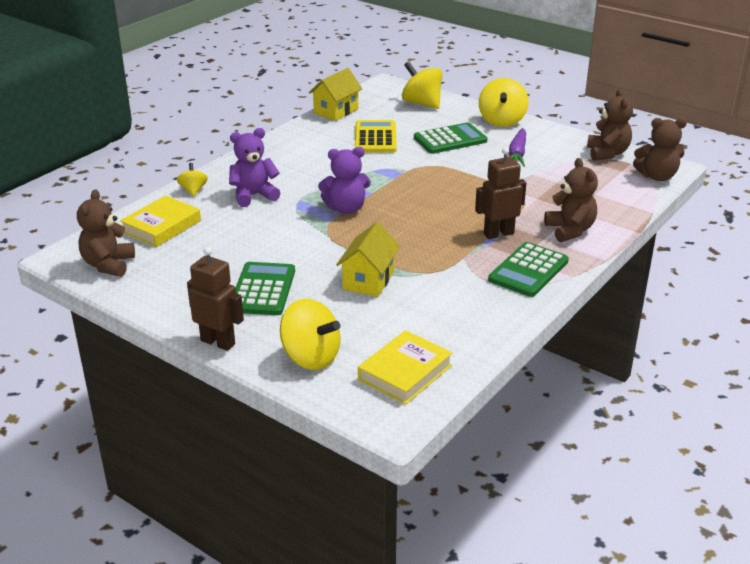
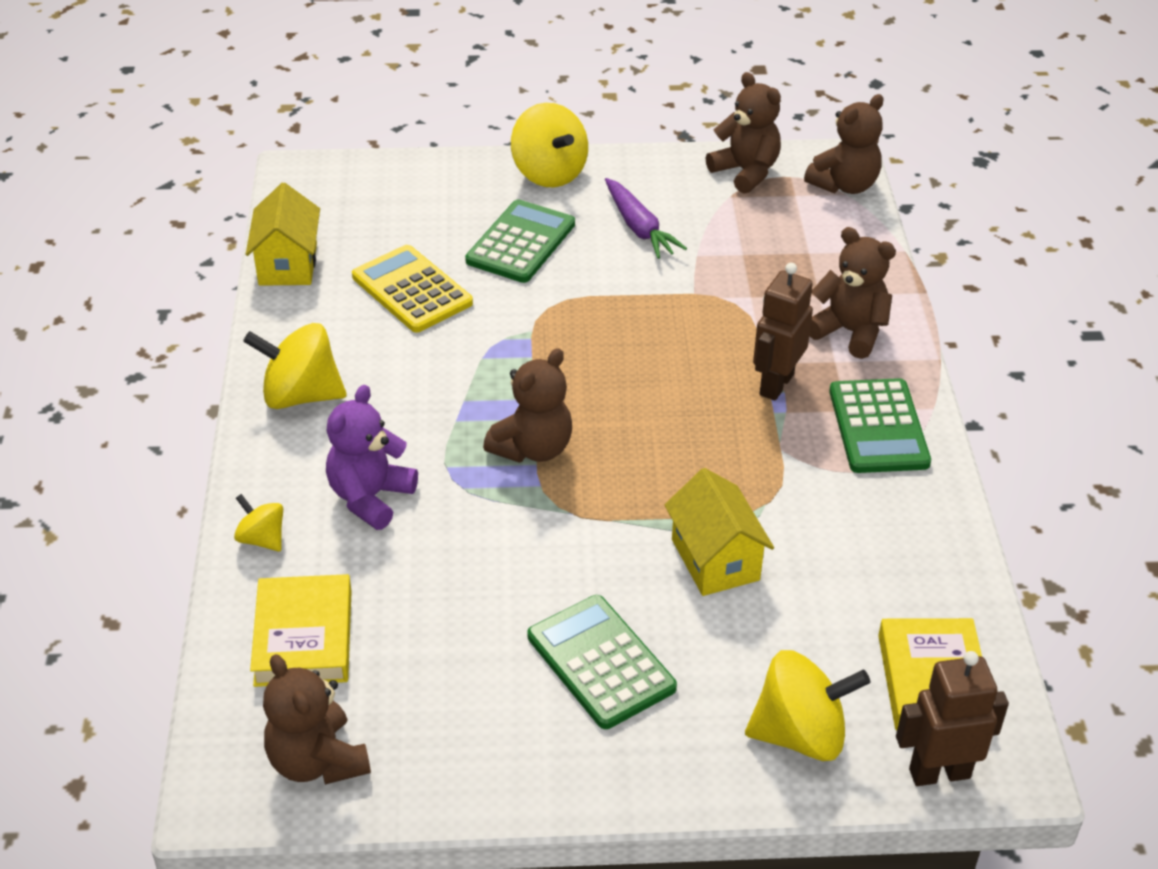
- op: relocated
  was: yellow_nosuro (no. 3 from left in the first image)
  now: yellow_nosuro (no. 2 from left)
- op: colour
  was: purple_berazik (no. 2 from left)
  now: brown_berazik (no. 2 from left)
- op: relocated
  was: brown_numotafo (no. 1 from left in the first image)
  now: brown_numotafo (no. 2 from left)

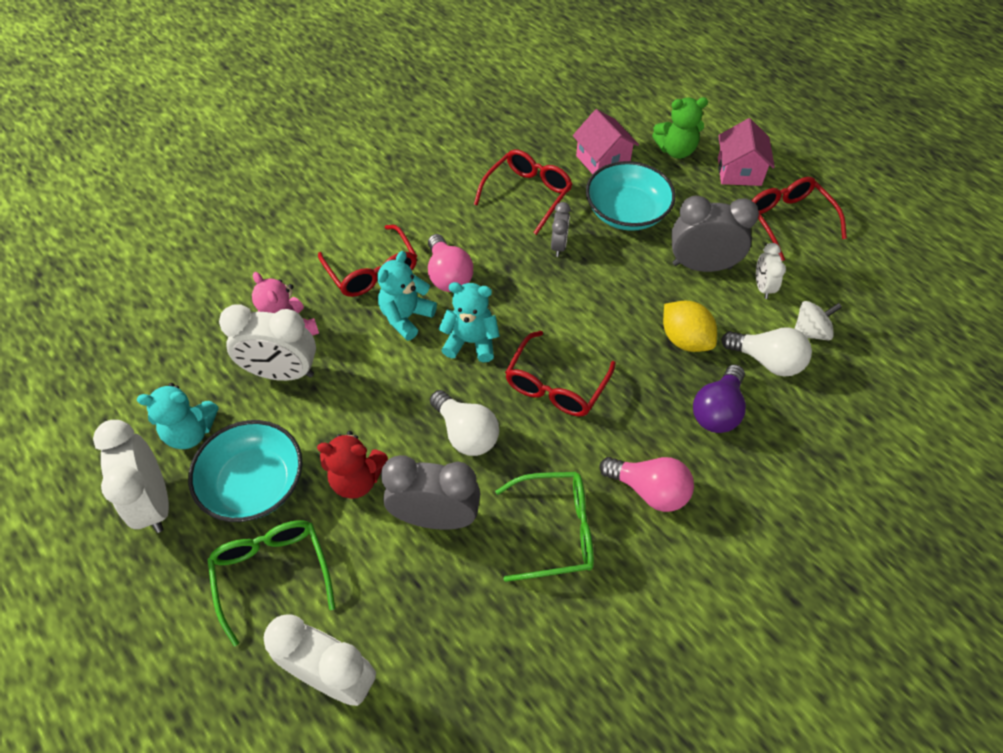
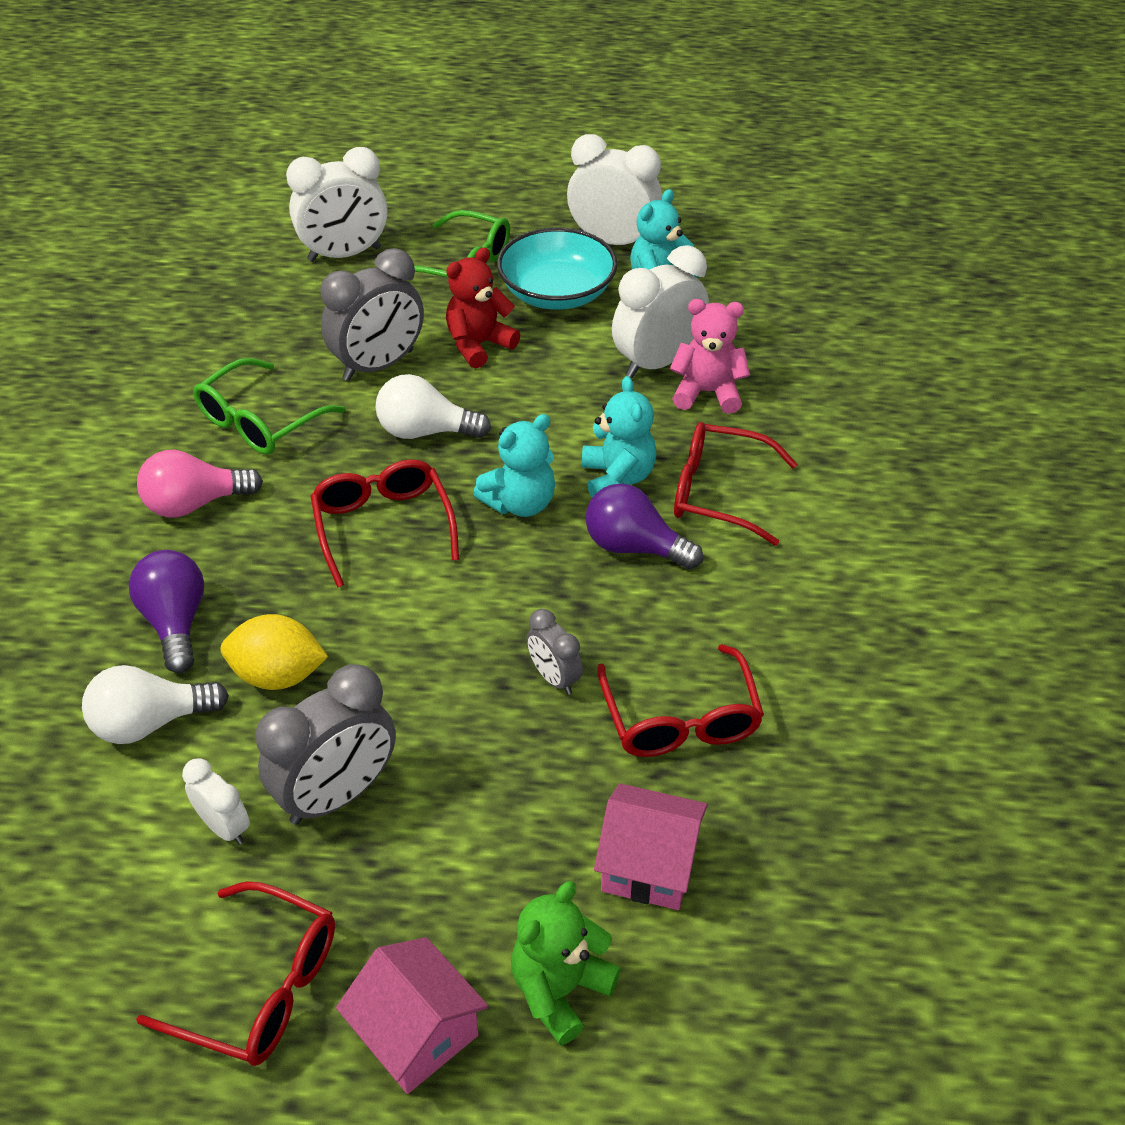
- op: colour
  was: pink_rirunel (no. 1 from left)
  now: purple_rirunel (no. 2 from left)
- op: missing
  was: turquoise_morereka (no. 2 from left)
- op: missing
  was: white_nosuro

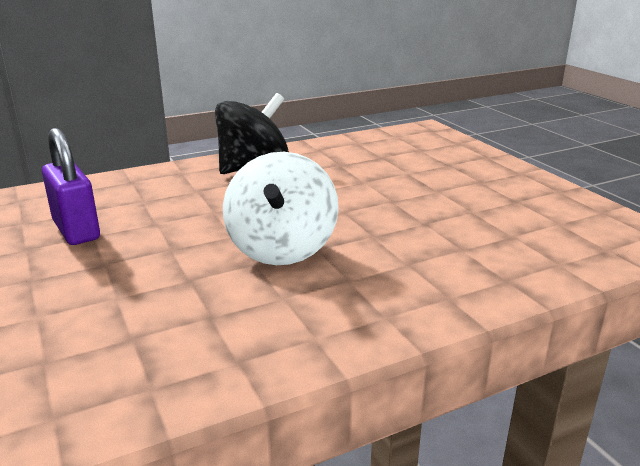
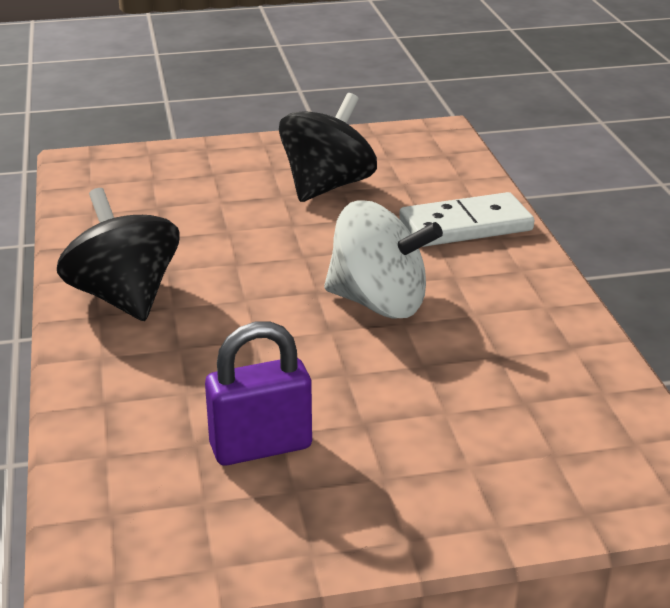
- op: appeared
  now: black_nosuro (no. 2 from left)
- op: appeared
  now: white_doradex

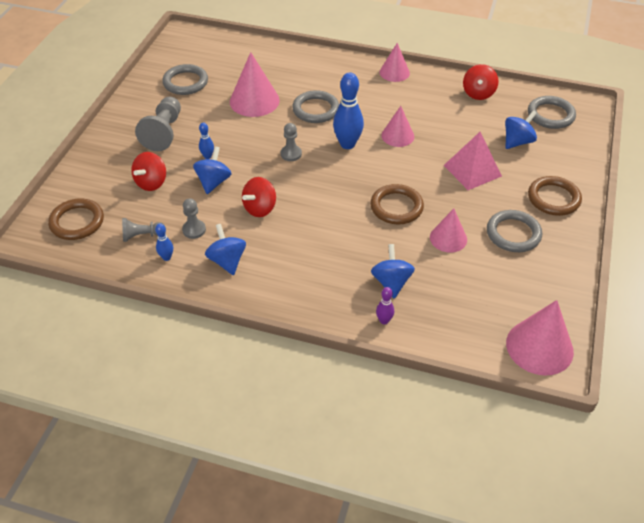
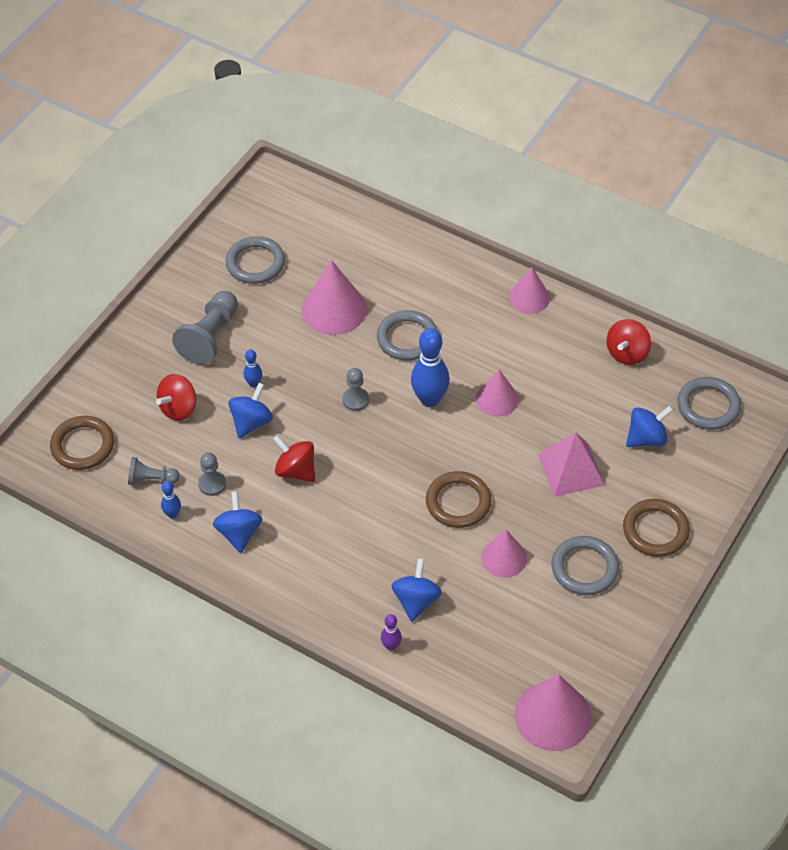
- op: spun
  was: red_nosuro (no. 2 from left)
  clockwise: 75

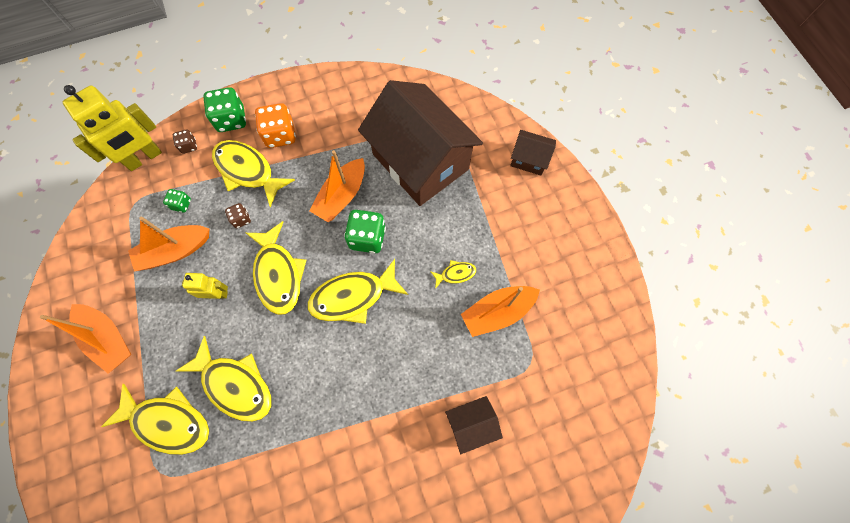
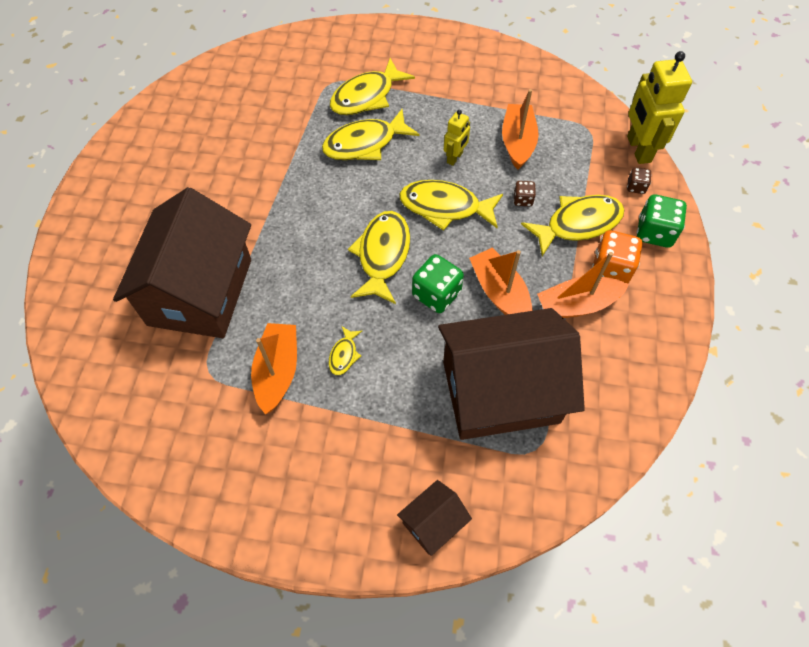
- op: size
  was: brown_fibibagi (no. 2 from left in the first image)
  ratio: 2.34
- op: relocated
  was: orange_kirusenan (no. 1 from left in the first image)
  now: orange_kirusenan (no. 4 from left)
- op: missing
  was: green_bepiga (no. 1 from left)

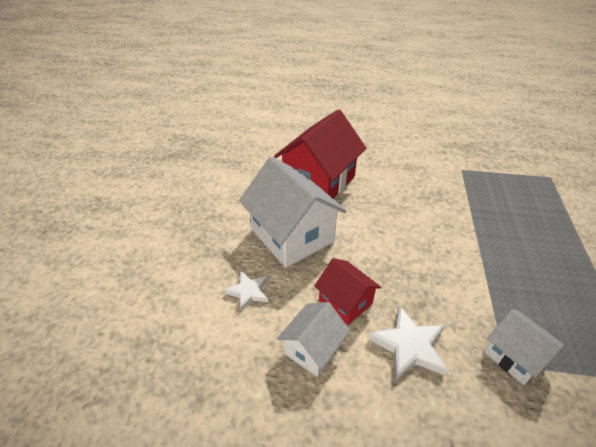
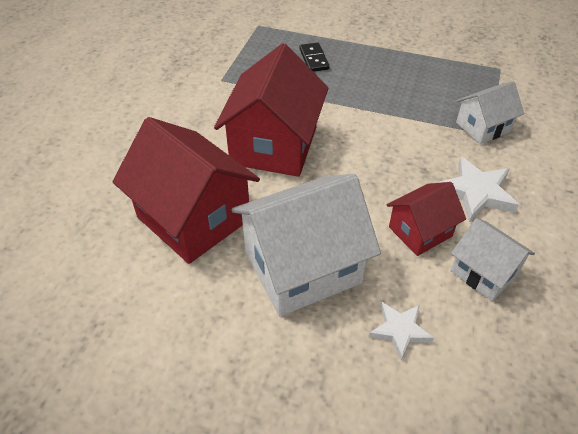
- op: appeared
  now: red_fibibagi (no. 2 from left)
- op: appeared
  now: black_doradex

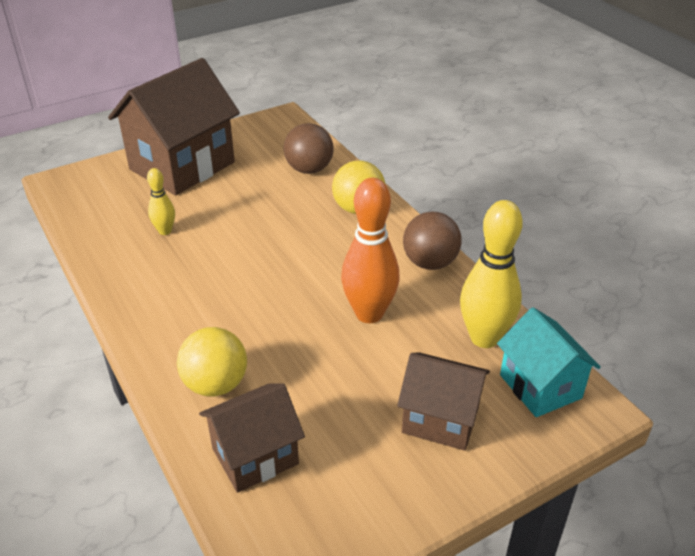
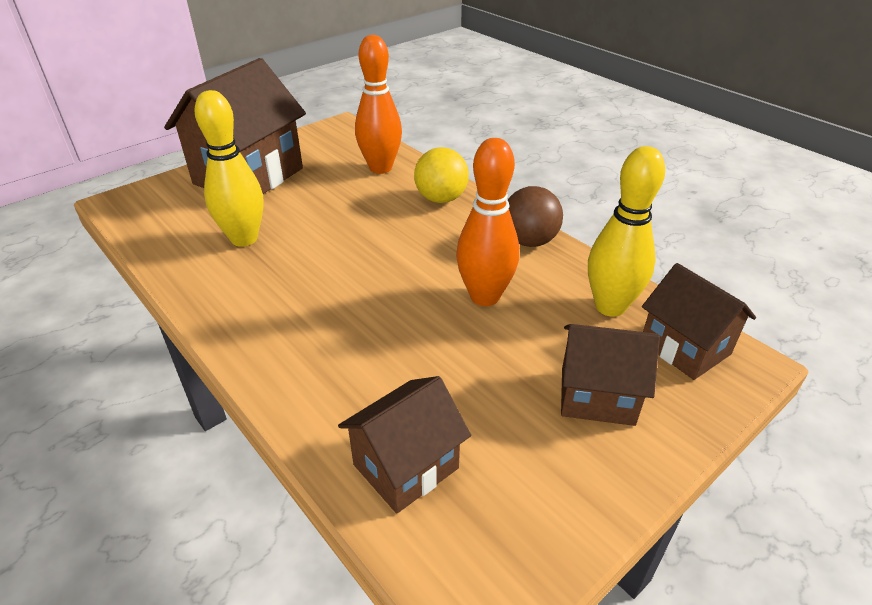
- op: size
  was: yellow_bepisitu (no. 1 from left)
  ratio: 1.92
- op: exchanged
  was: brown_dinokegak (no. 1 from left)
  now: orange_bepisitu (no. 1 from left)
- op: colour
  was: turquoise_fibibagi
  now: brown_fibibagi (no. 4 from left)
- op: missing
  was: yellow_dinokegak (no. 1 from left)

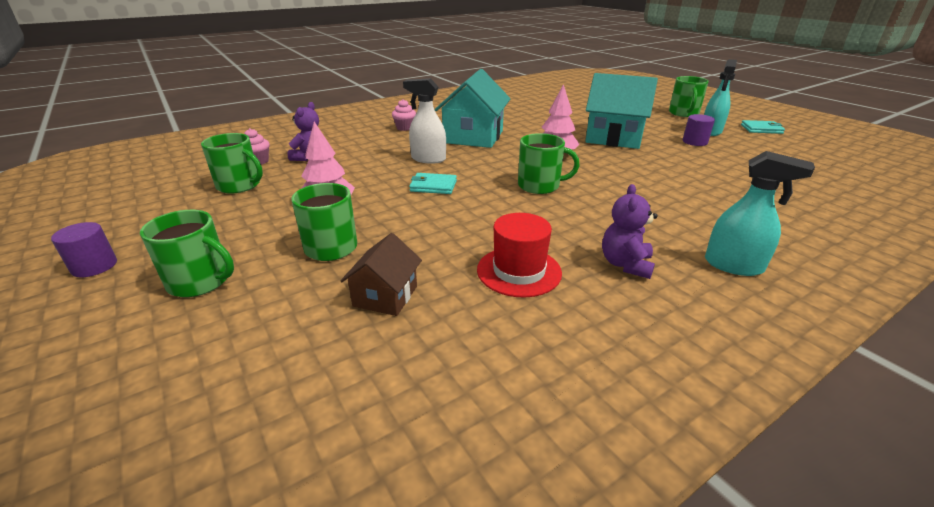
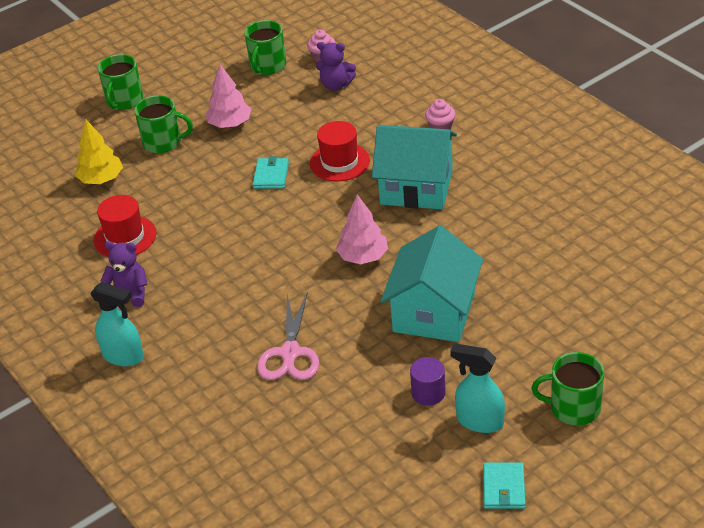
- op: exchanged
  was: brown_fibibagi
  now: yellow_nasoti
- op: spun
  was: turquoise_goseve (no. 2 from left in the first image)
  clockwise: -90
- op: appeared
  now: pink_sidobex
- op: exchanged
  was: white_goseve
  now: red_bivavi (no. 2 from left)
- op: missing
  was: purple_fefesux (no. 1 from left)
- op: missing
  was: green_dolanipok (no. 4 from left)

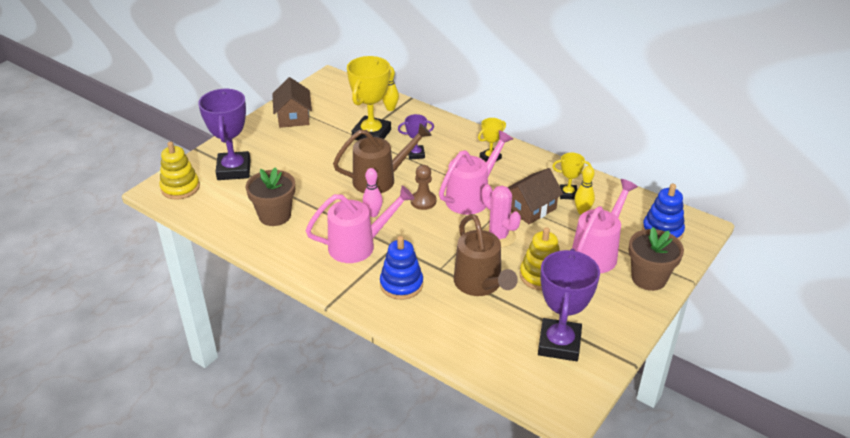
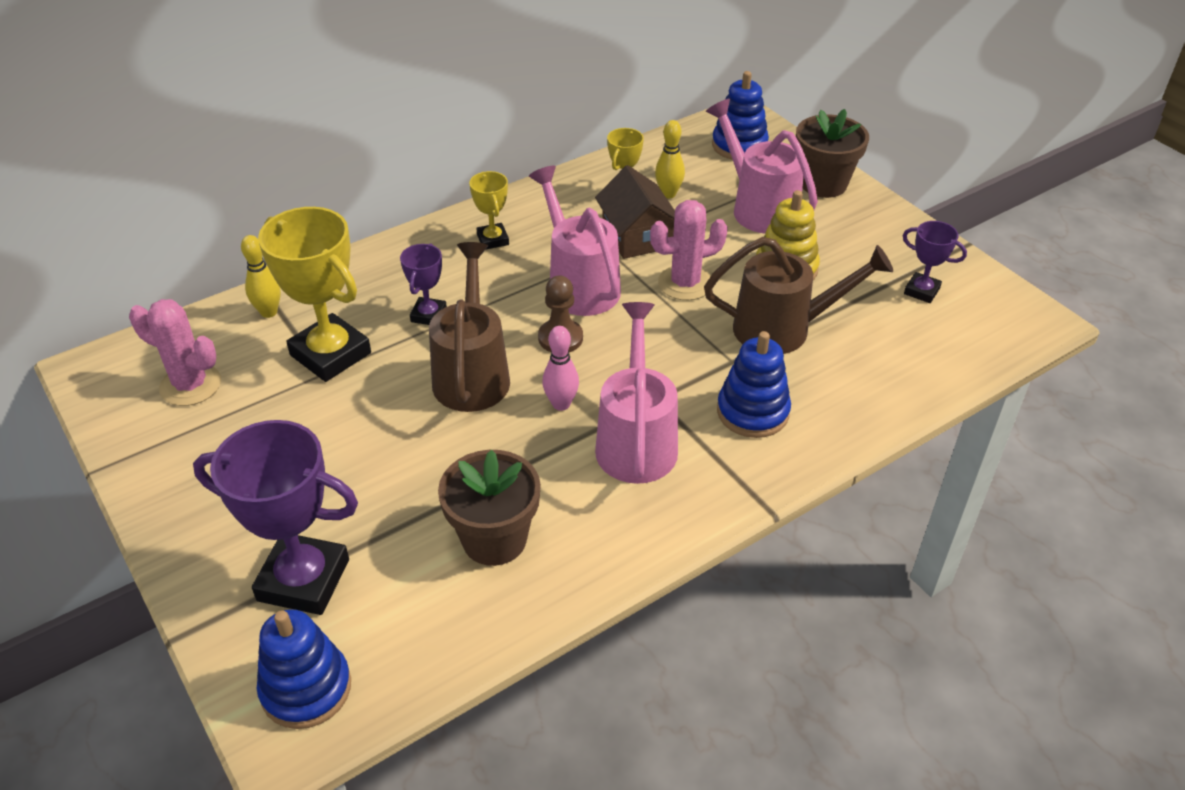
- op: appeared
  now: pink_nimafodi (no. 1 from left)
- op: colour
  was: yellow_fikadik (no. 1 from left)
  now: blue_fikadik (no. 1 from left)
- op: size
  was: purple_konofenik (no. 3 from left)
  ratio: 0.51
- op: missing
  was: brown_fibibagi (no. 1 from left)

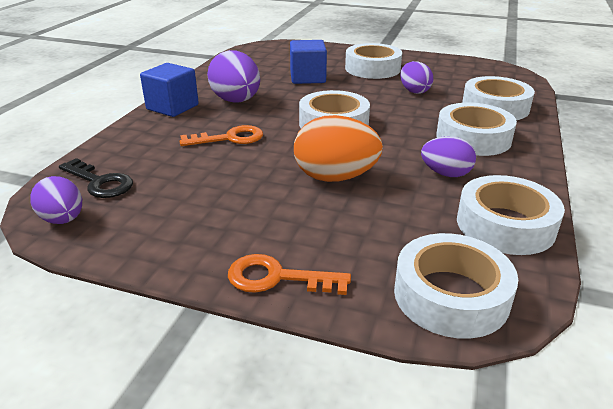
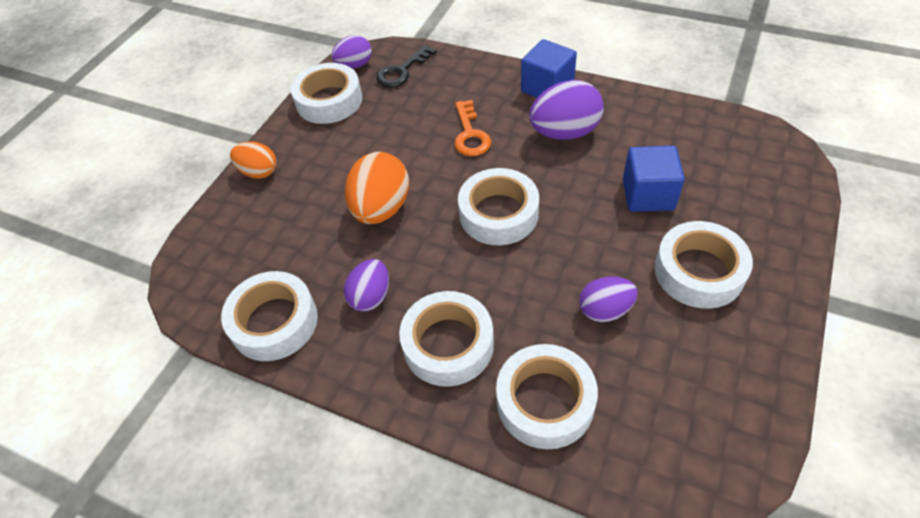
- op: exchanged
  was: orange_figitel (no. 2 from left)
  now: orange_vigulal (no. 1 from left)
- op: relocated
  was: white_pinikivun (no. 3 from left in the first image)
  now: white_pinikivun (no. 2 from left)

